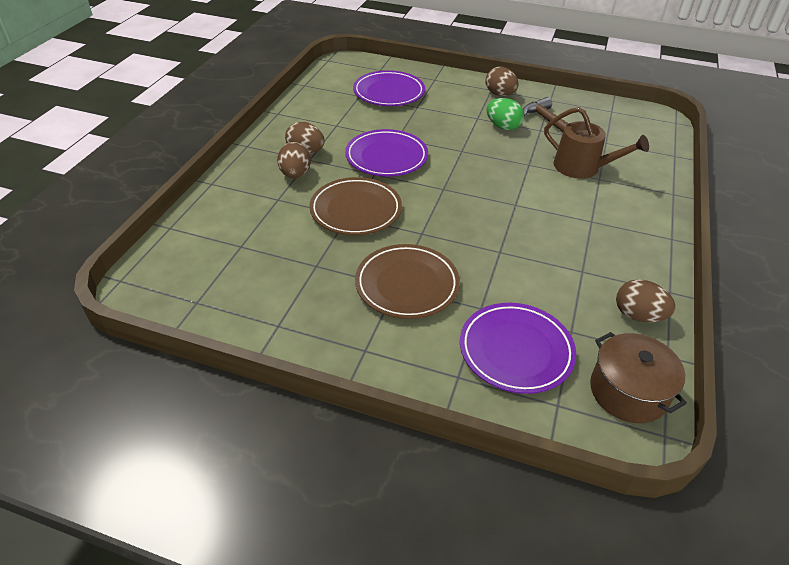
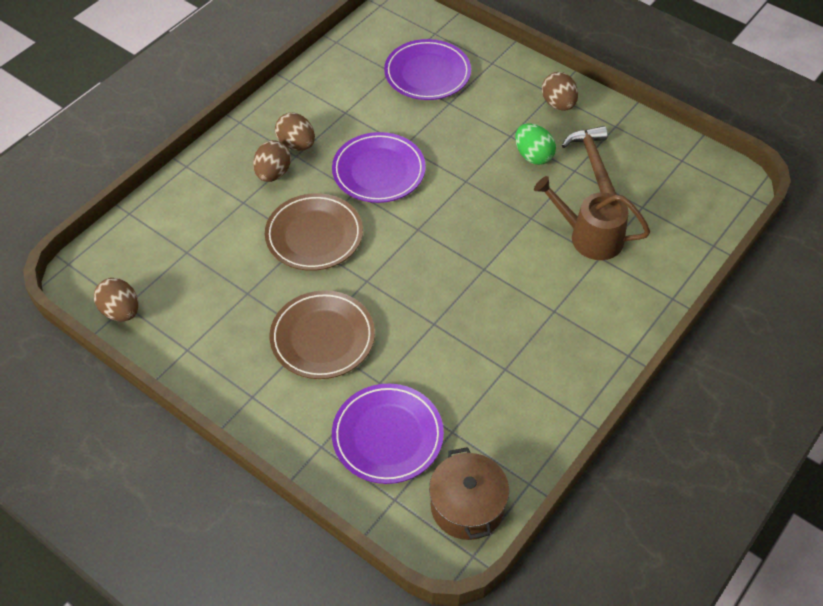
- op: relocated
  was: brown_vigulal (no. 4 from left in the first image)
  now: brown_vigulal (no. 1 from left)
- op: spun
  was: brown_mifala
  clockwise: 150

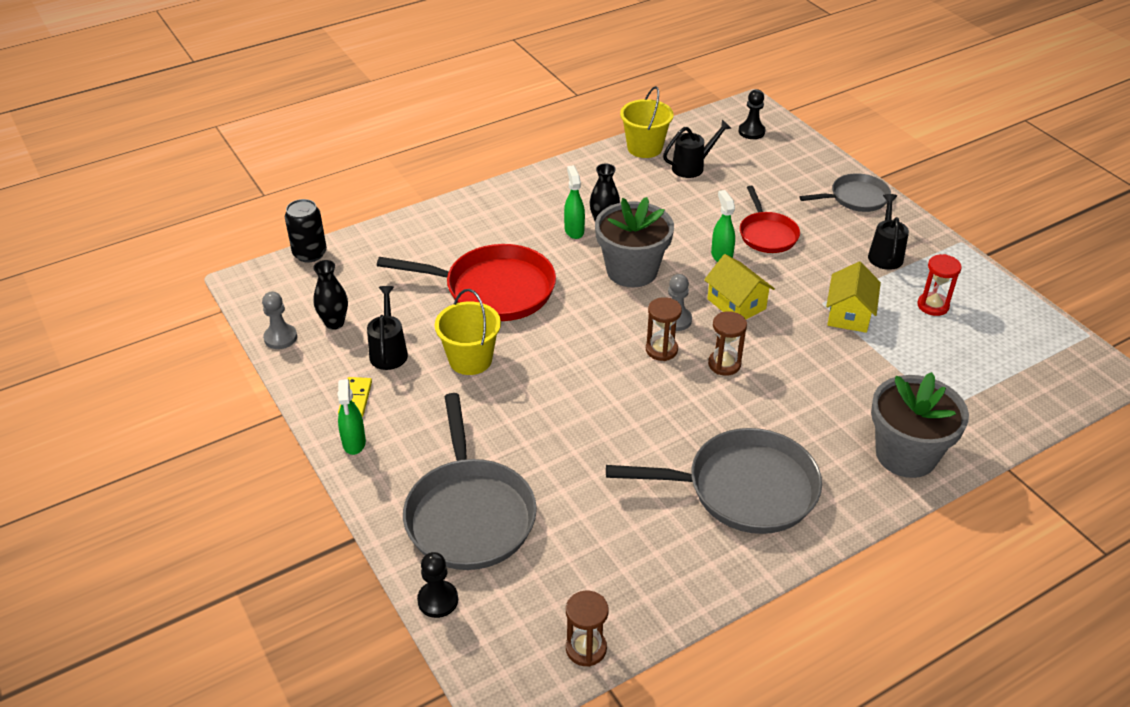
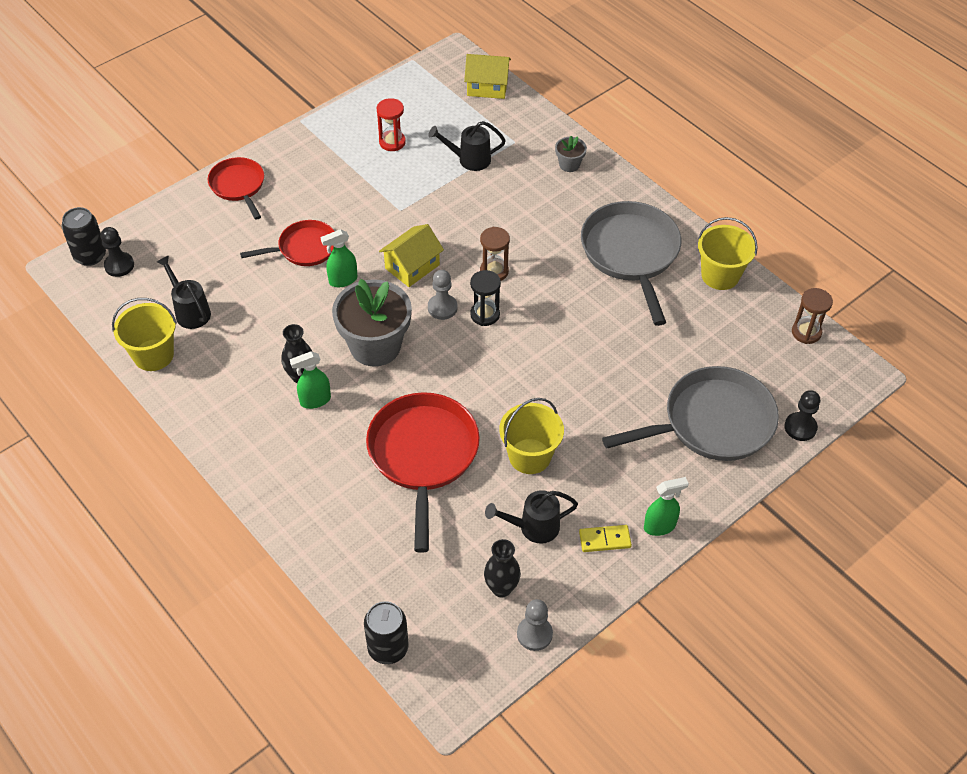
- op: appeared
  now: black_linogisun (no. 1 from left)
- op: colour
  was: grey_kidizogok (no. 3 from left)
  now: red_kidizogok (no. 1 from left)
- op: relocated
  was: black_mifala (no. 3 from left in the first image)
  now: black_mifala (no. 2 from left)
- op: relocated
  was: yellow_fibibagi (no. 2 from left)
- op: colour
  was: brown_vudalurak (no. 2 from left)
  now: black_vudalurak
- op: size
  was: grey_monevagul (no. 2 from left)
  ratio: 0.45
- op: appeared
  now: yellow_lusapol (no. 3 from left)

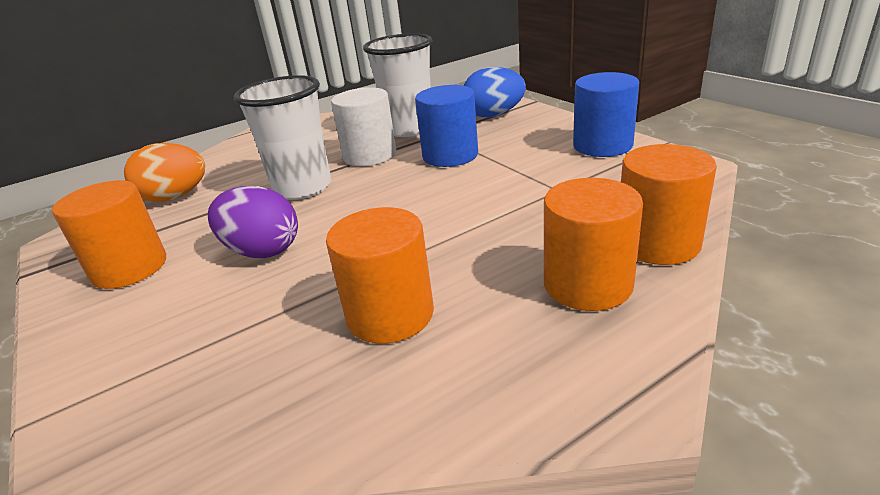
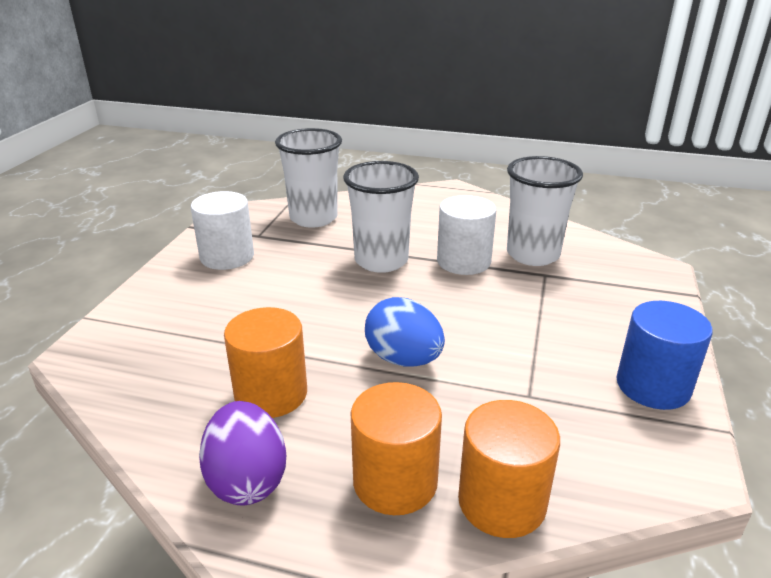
- op: colour
  was: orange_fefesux (no. 1 from left)
  now: white_fefesux (no. 1 from left)
- op: relocated
  was: purple_vigulal
- op: exchanged
  was: orange_vigulal
  now: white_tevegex (no. 1 from left)
- op: relocated
  was: blue_vigulal
- op: missing
  was: blue_fefesux (no. 1 from left)

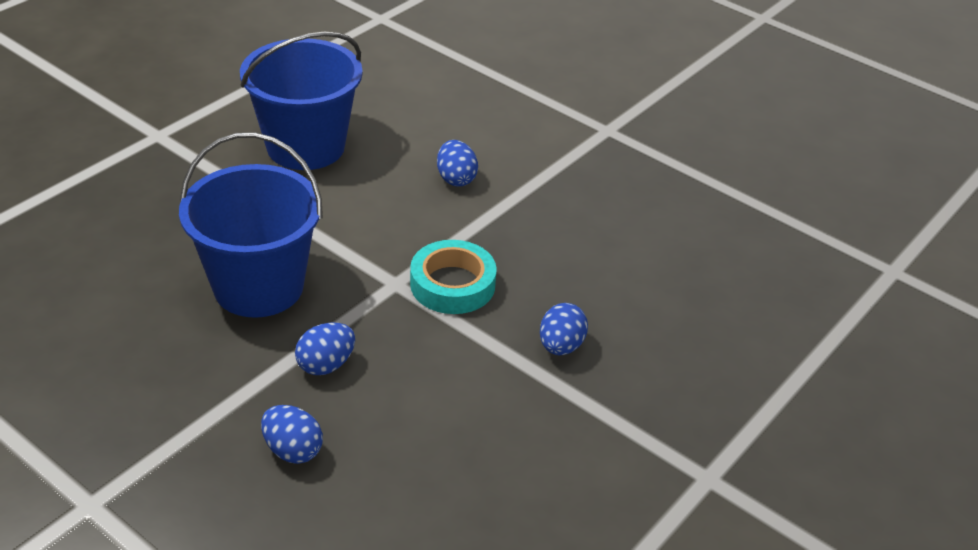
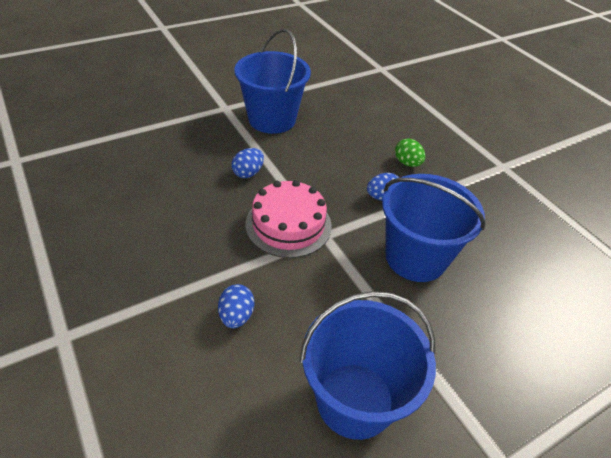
- op: appeared
  now: blue_lusapol (no. 1 from left)
- op: exchanged
  was: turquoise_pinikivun
  now: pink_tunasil
- op: colour
  was: blue_vigulal (no. 1 from left)
  now: green_vigulal

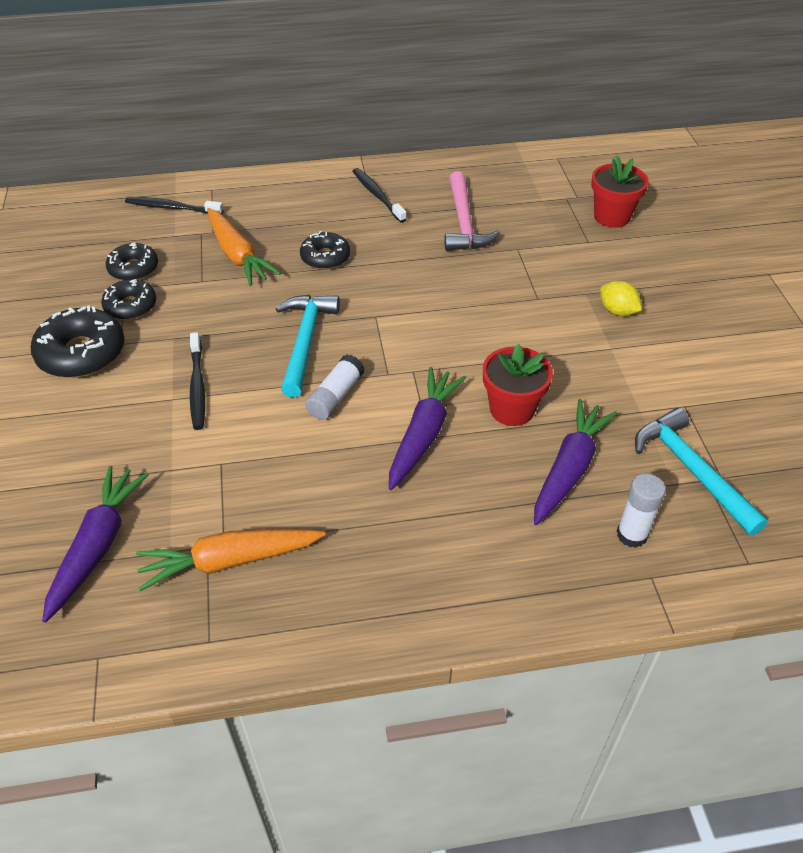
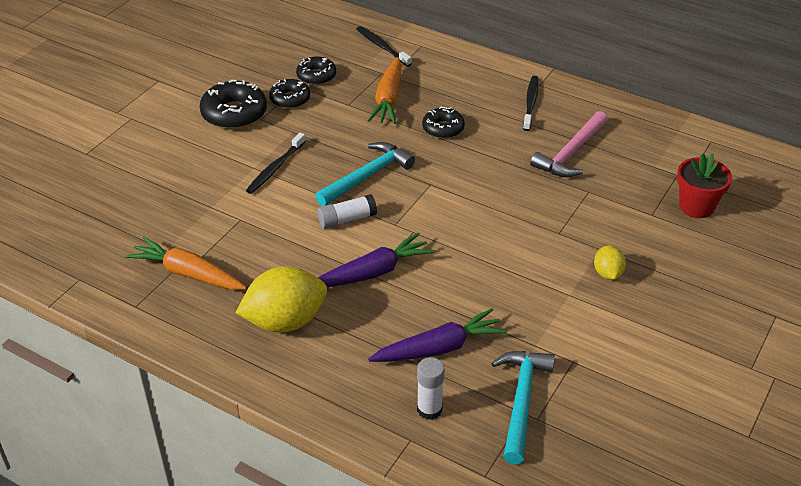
- op: appeared
  now: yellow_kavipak (no. 1 from left)
- op: missing
  was: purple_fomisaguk (no. 1 from left)
- op: missing
  was: red_monevagul (no. 1 from left)

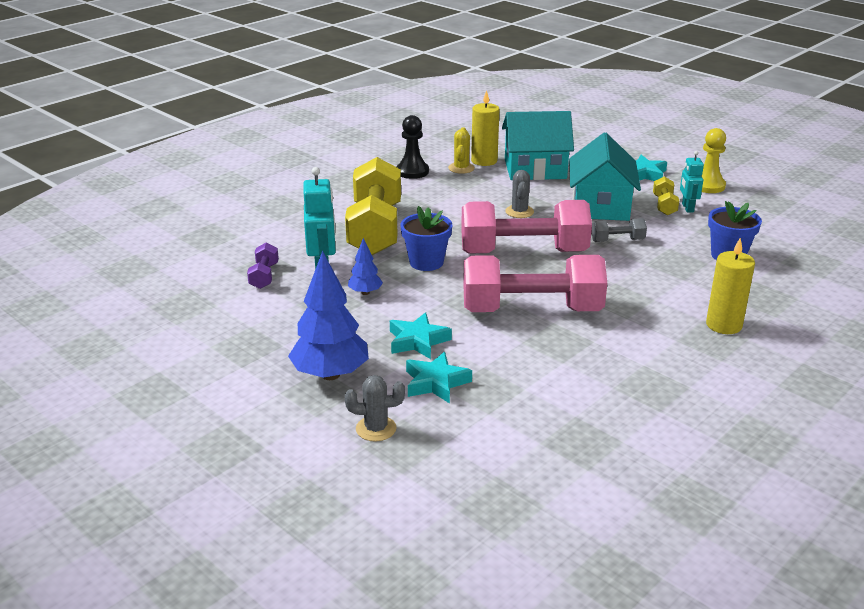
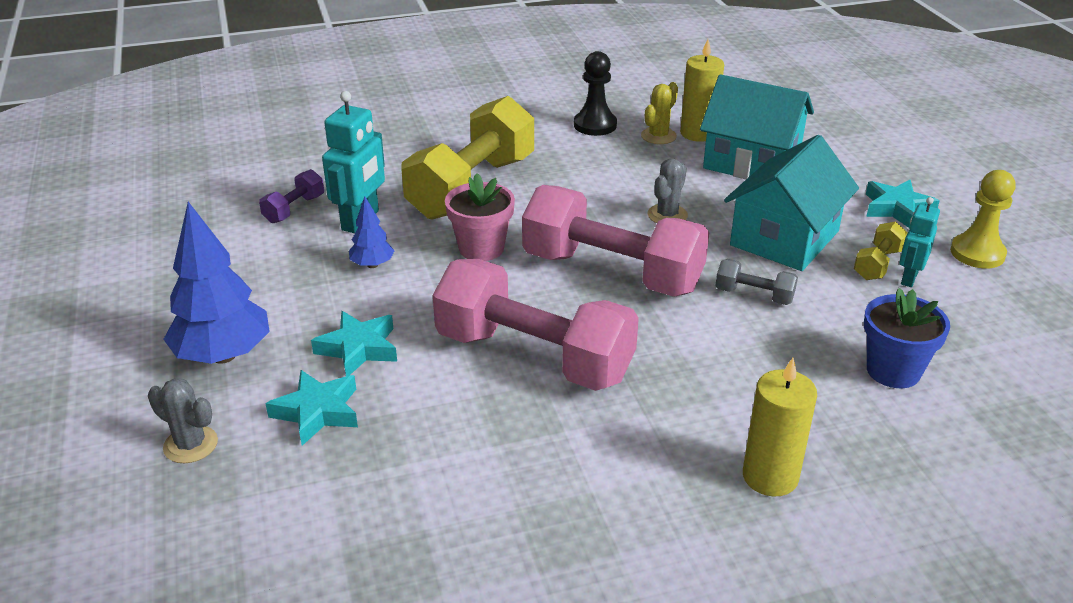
- op: colour
  was: blue_monevagul (no. 1 from left)
  now: pink_monevagul

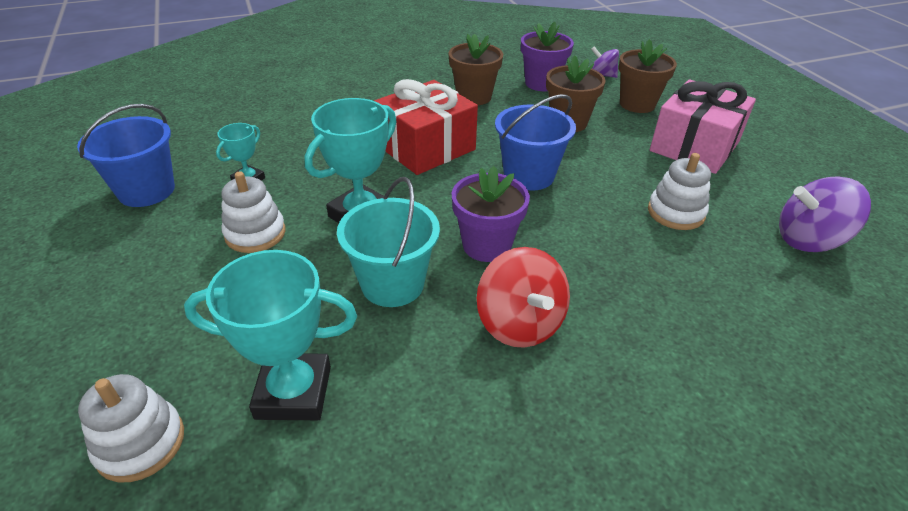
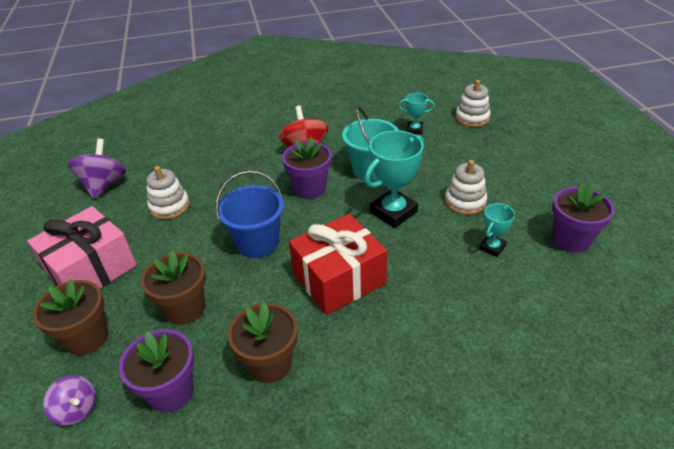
- op: spun
  was: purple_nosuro (no. 2 from left)
  clockwise: -90
- op: size
  was: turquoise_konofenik (no. 2 from left)
  ratio: 0.53
- op: exchanged
  was: blue_lusapol (no. 1 from left)
  now: purple_monevagul (no. 3 from left)

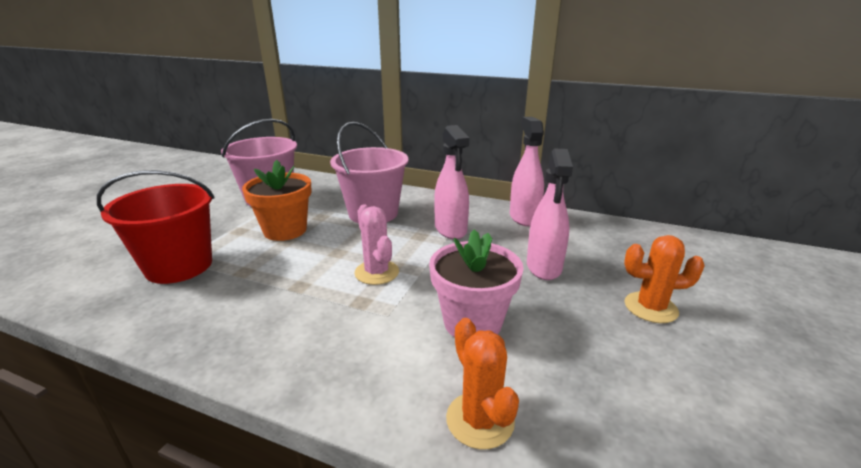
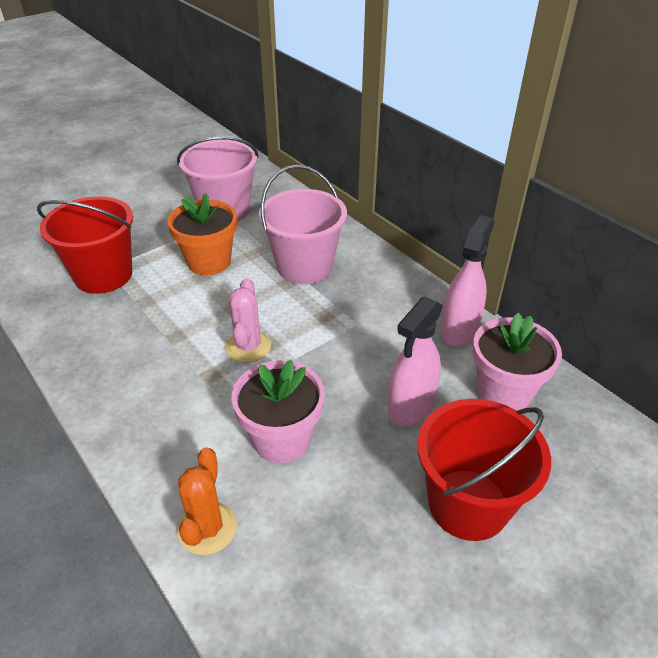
- op: exchanged
  was: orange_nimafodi (no. 2 from left)
  now: red_lusapol (no. 2 from left)
- op: appeared
  now: pink_monevagul (no. 2 from left)
- op: missing
  was: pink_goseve (no. 1 from left)

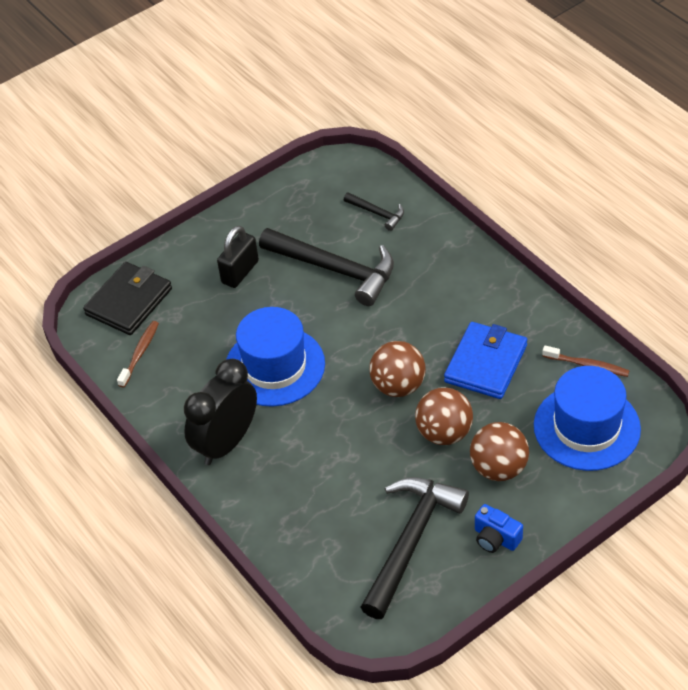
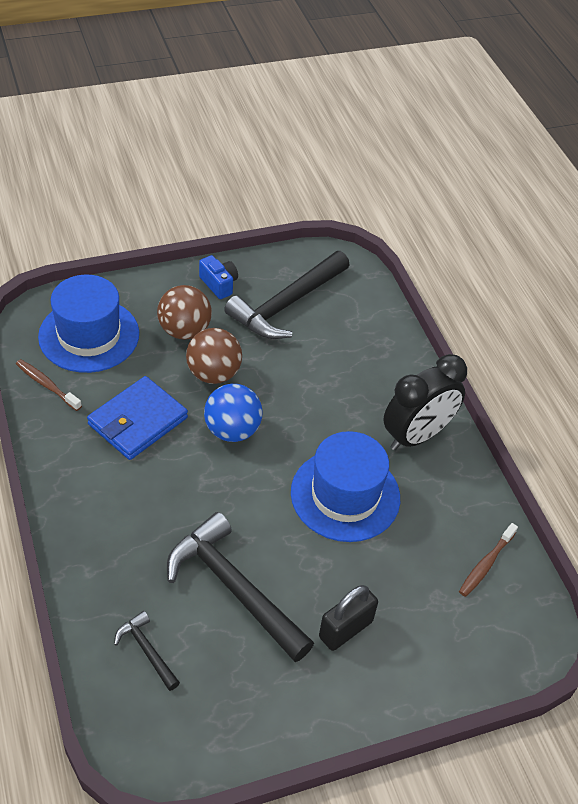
- op: colour
  was: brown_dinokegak (no. 1 from left)
  now: blue_dinokegak
- op: missing
  was: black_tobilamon

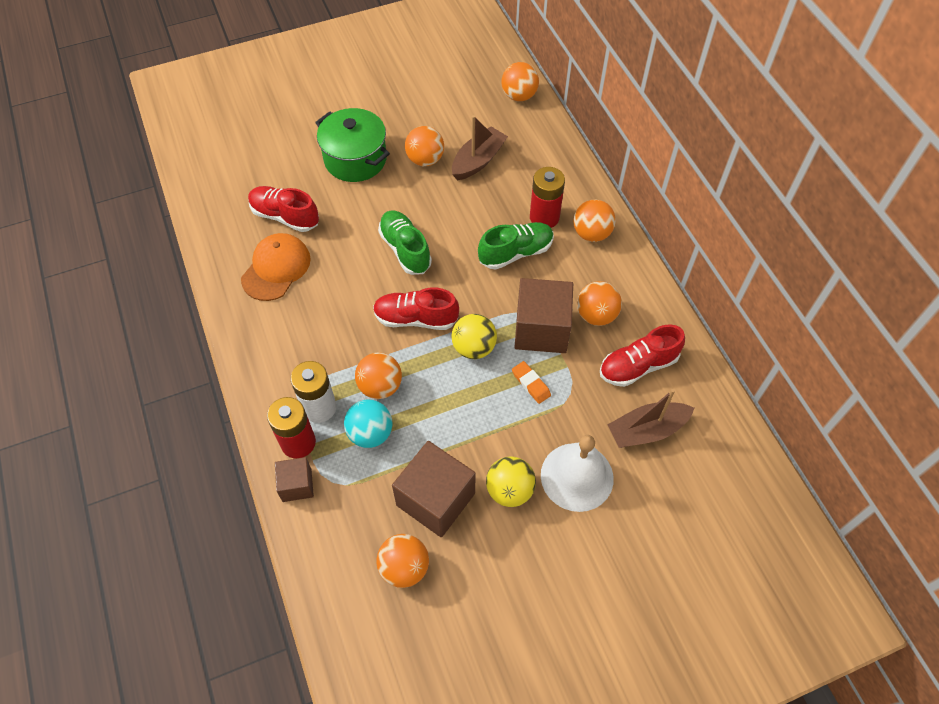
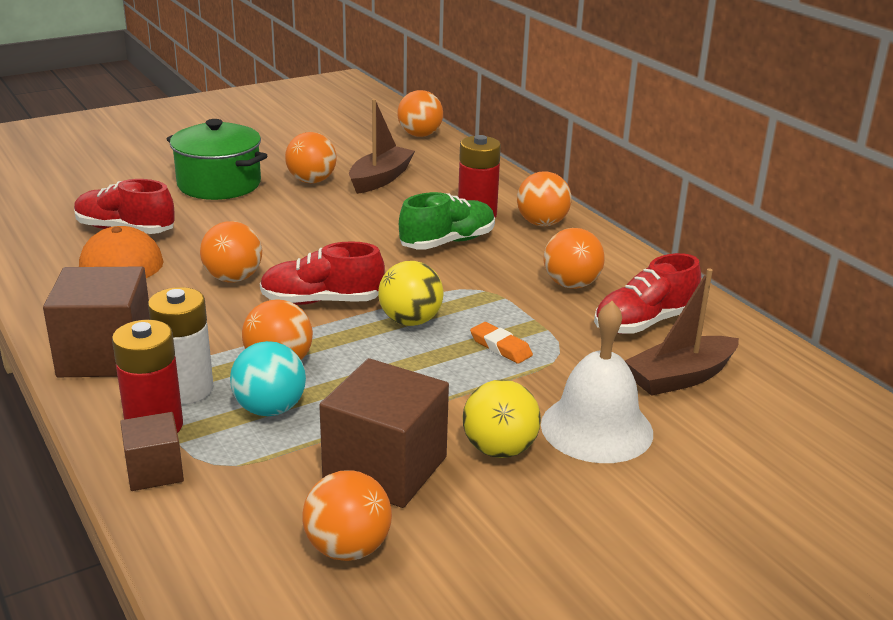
- op: relocated
  was: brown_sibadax (no. 3 from left in the first image)
  now: brown_sibadax (no. 1 from left)
- op: appeared
  now: orange_dinokegak (no. 1 from left)
- op: missing
  was: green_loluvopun (no. 1 from left)

